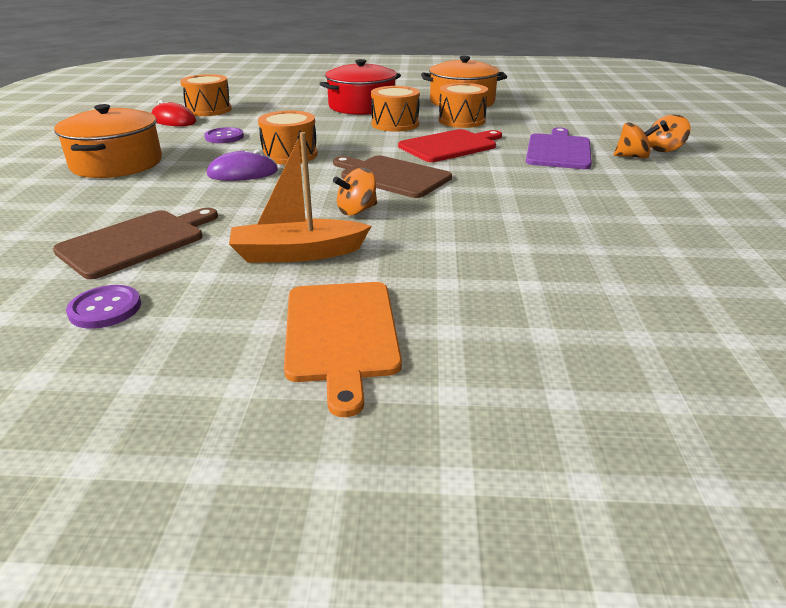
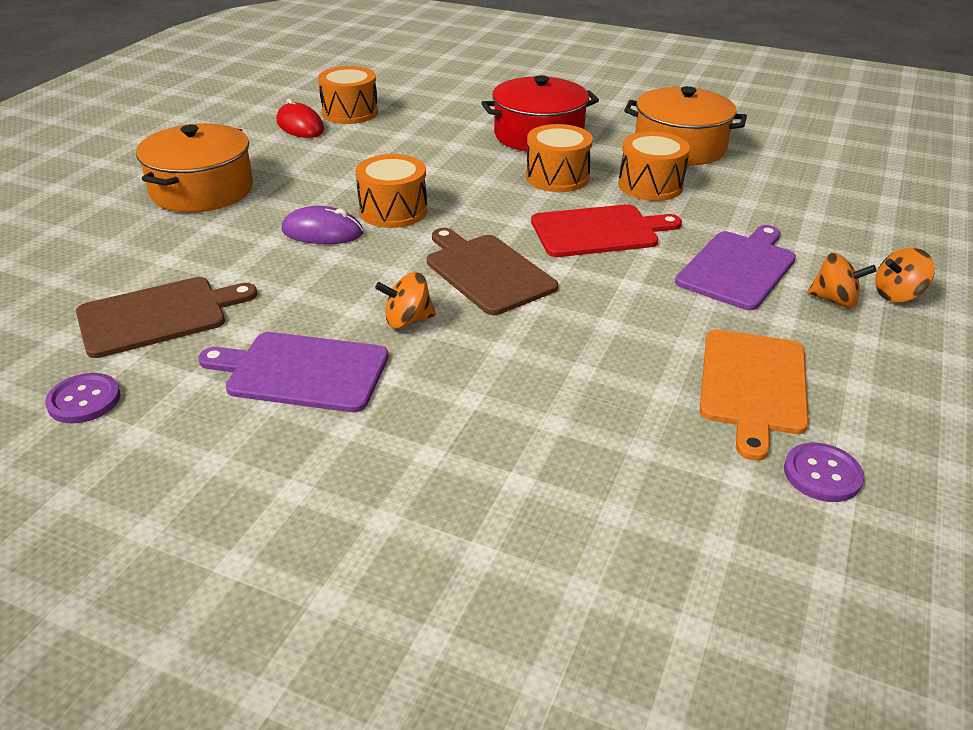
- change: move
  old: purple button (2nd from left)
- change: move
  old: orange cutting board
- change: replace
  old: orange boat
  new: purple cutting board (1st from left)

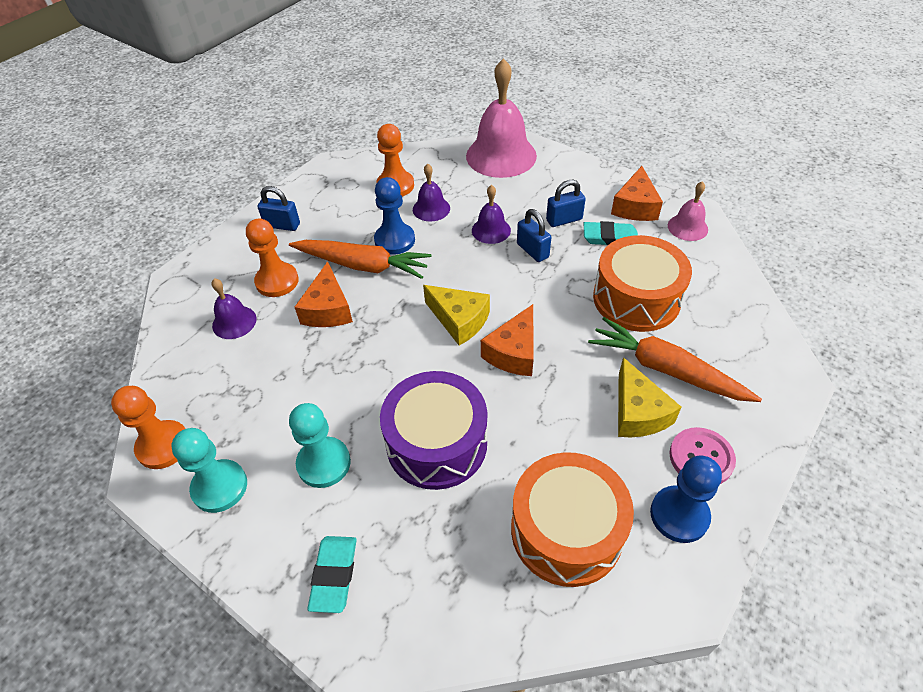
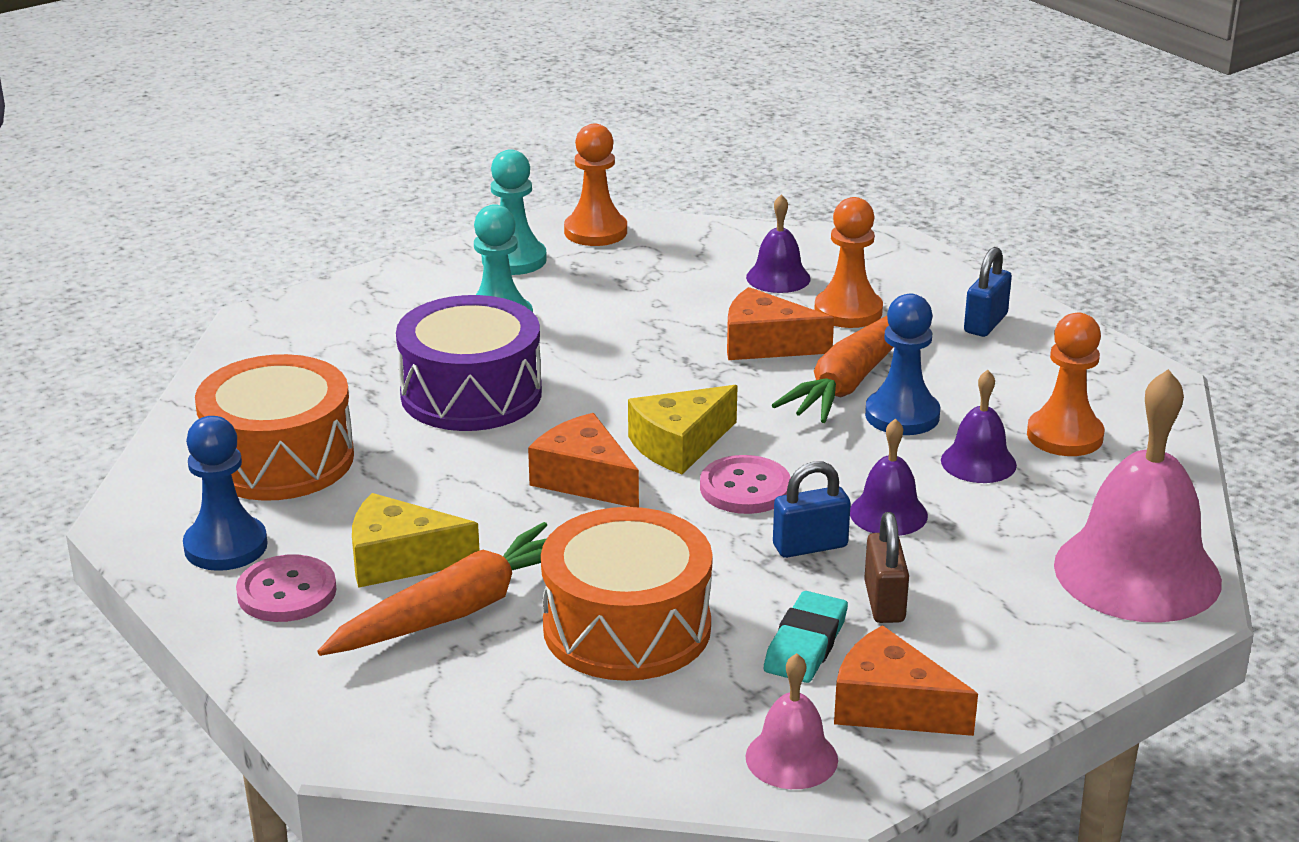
- change: delete
  old: turquoise eraser (1st from left)
- change: insert
  new: pink button (2nd from left)
- change: recolor
  old: blue padlock (3rd from left)
  new: brown padlock

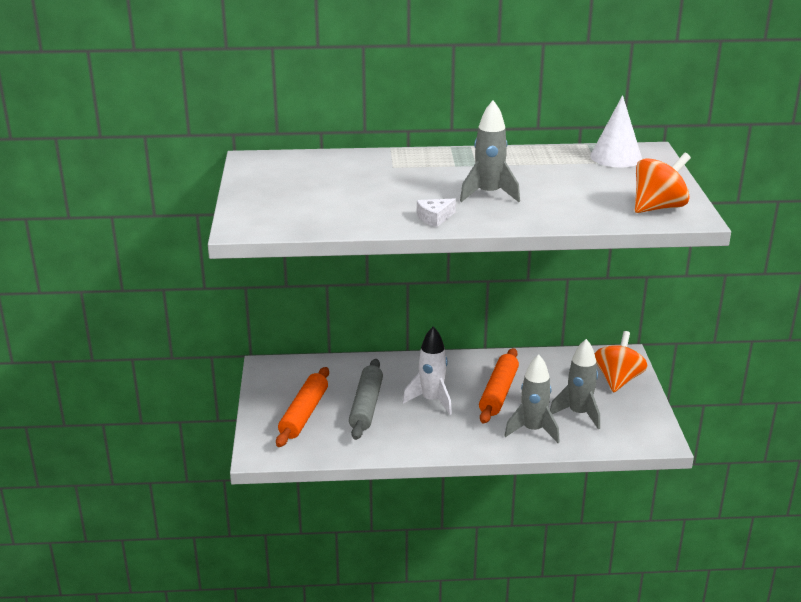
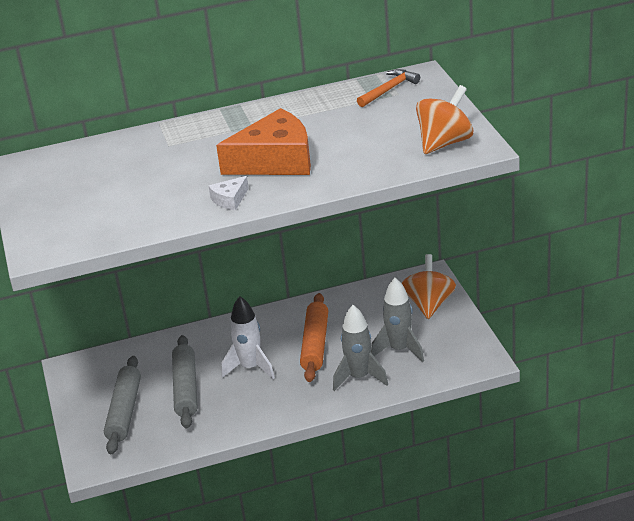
- change: replace
  old: grey rocket (1st from left)
  new: orange cheese
- change: replace
  old: white cone
  new: orange hammer
- change: recolor
  old: orange rolling pin (1st from left)
  new: grey rolling pin (1st from left)

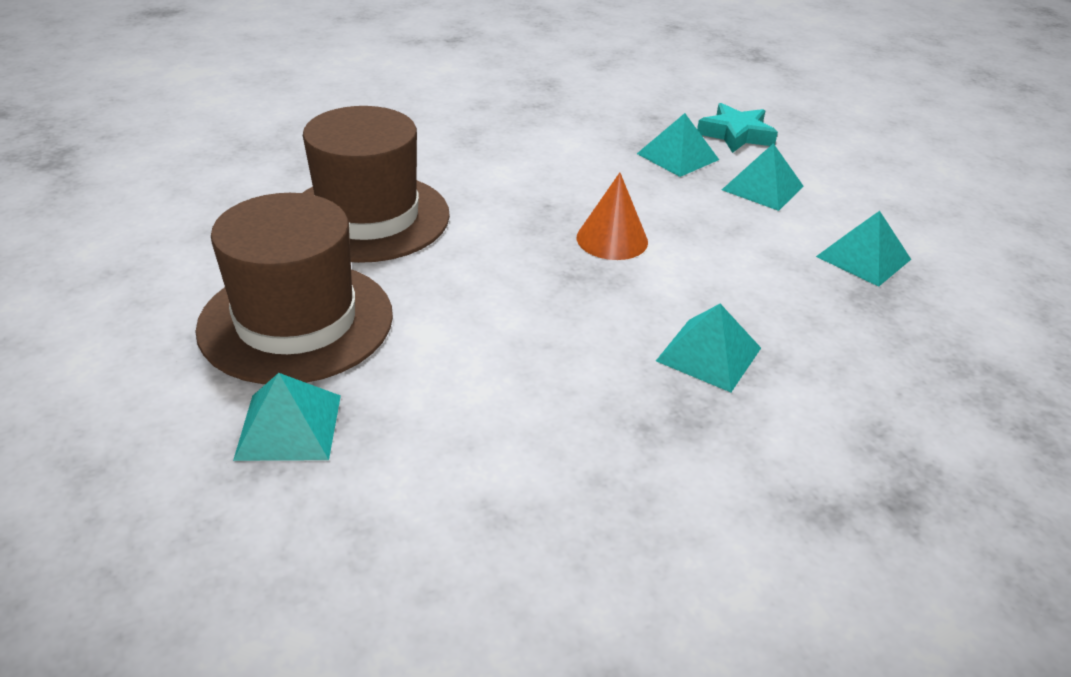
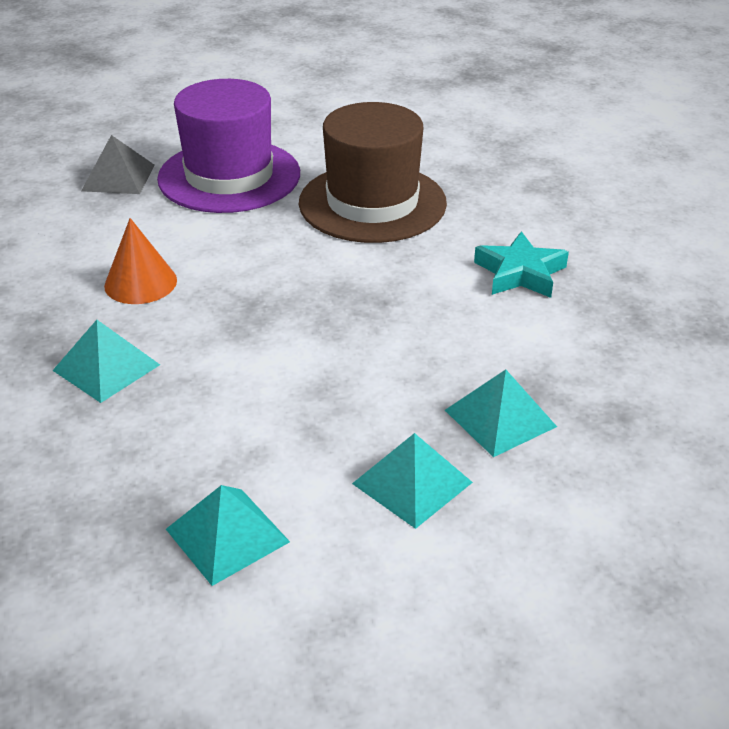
- change: move
  old: orange cone
- change: move
  old: turquoise star
- change: recolor
  old: brown hat (1st from left)
  new: purple hat
- change: recolor
  old: turquoise pyramid (1st from left)
  new: grey pyramid

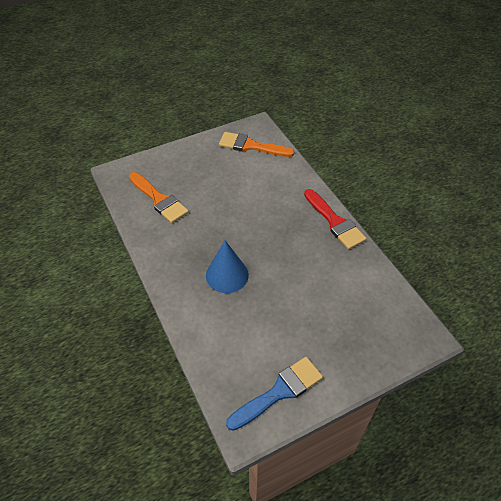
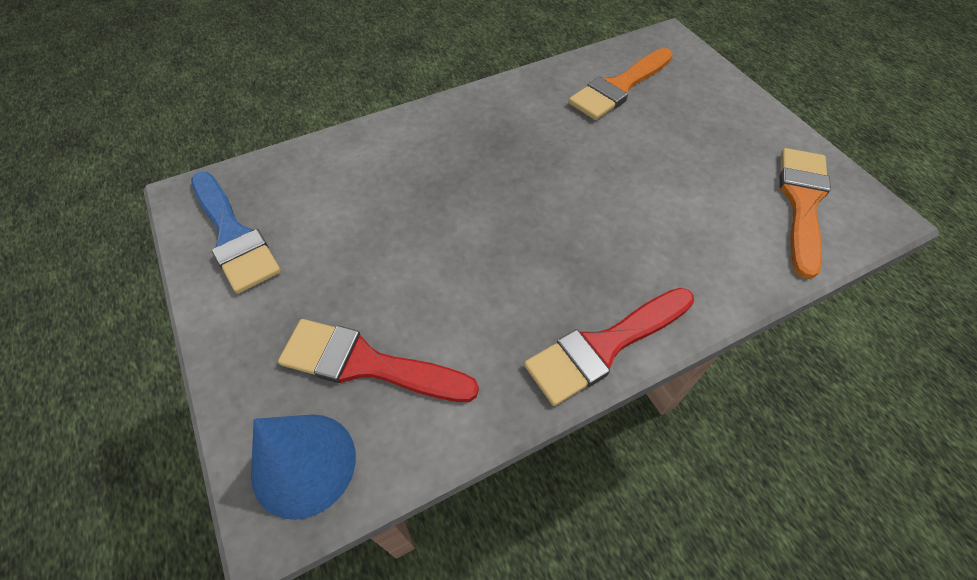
- change: insert
  new: red brush (1st from left)
- change: move
  old: blue cone

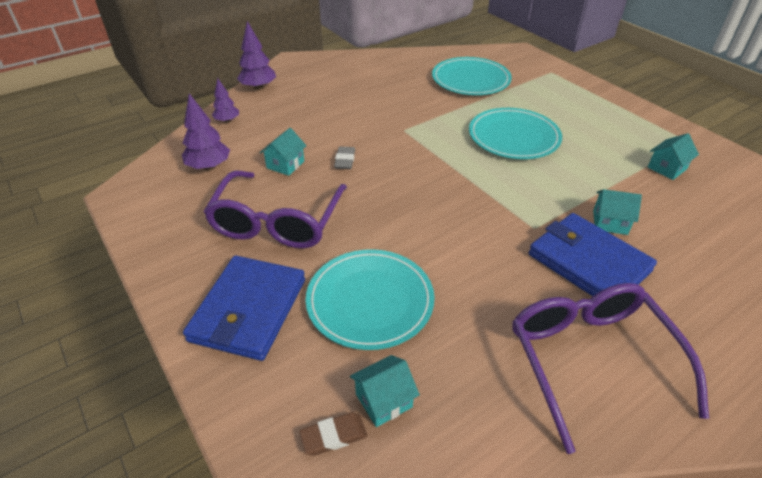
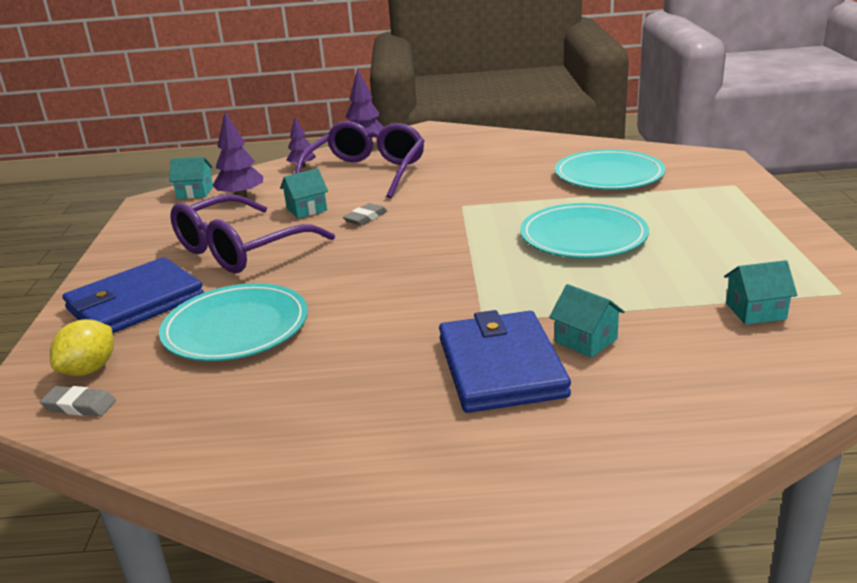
- change: insert
  new: yellow lemon
- change: move
  old: turquoise house (2nd from left in the first image)
  new: turquoise house (1st from left)
- change: move
  old: purple glasses (2nd from left)
- change: recolor
  old: brown eraser
  new: grey eraser (1st from left)

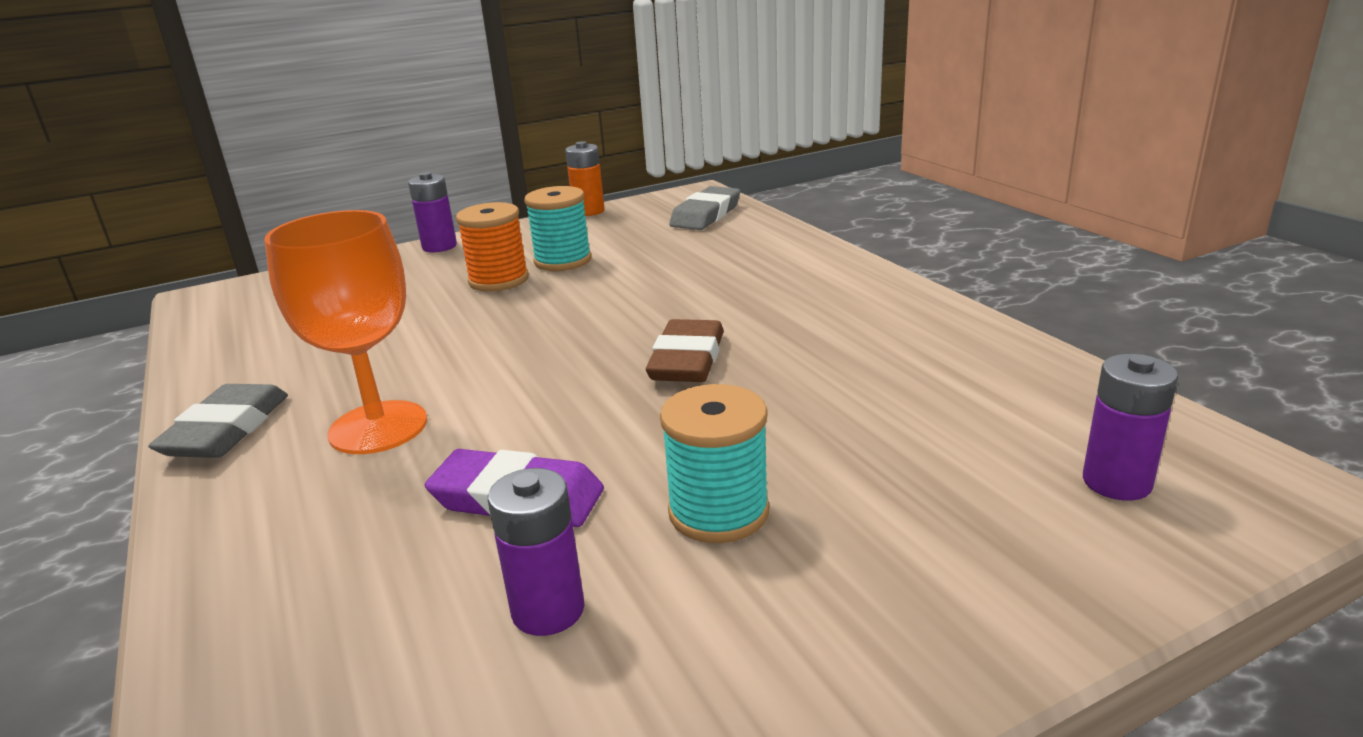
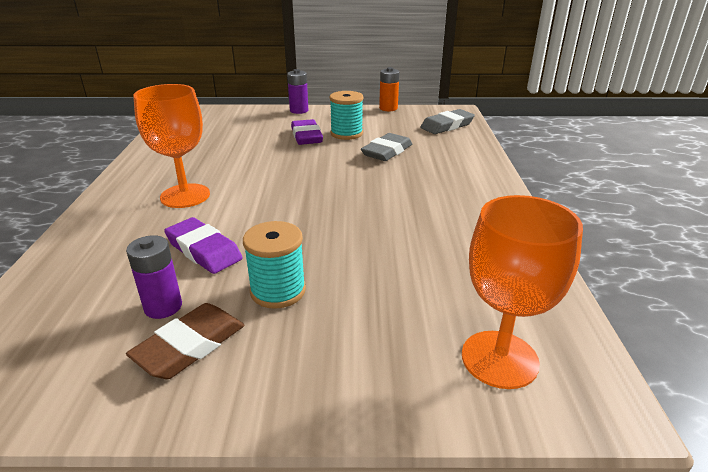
- change: move
  old: grey eraser (1st from left)
- change: move
  old: brown eraser
- change: replace
  old: orange spool
  new: purple eraser (2nd from left)
- change: replace
  old: purple battery (3rd from left)
  new: orange goblet (2nd from left)

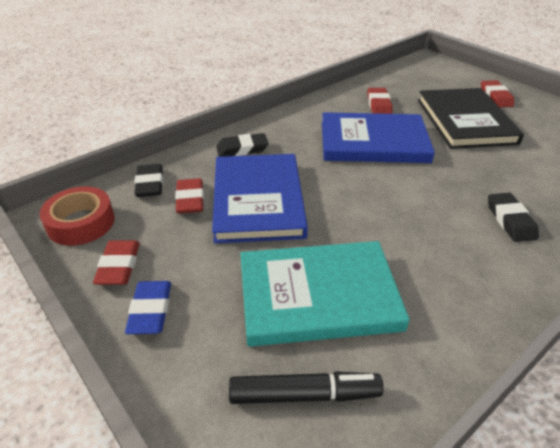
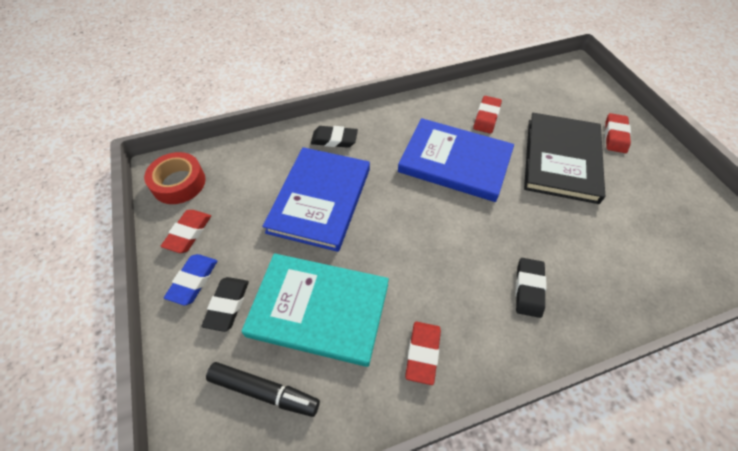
- change: move
  old: black eraser (1st from left)
- change: move
  old: red eraser (2nd from left)

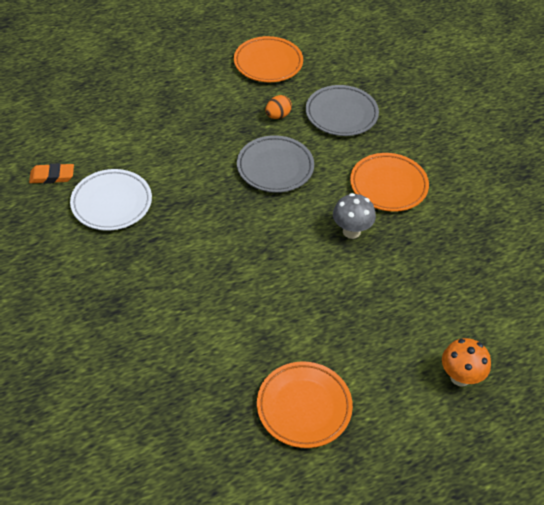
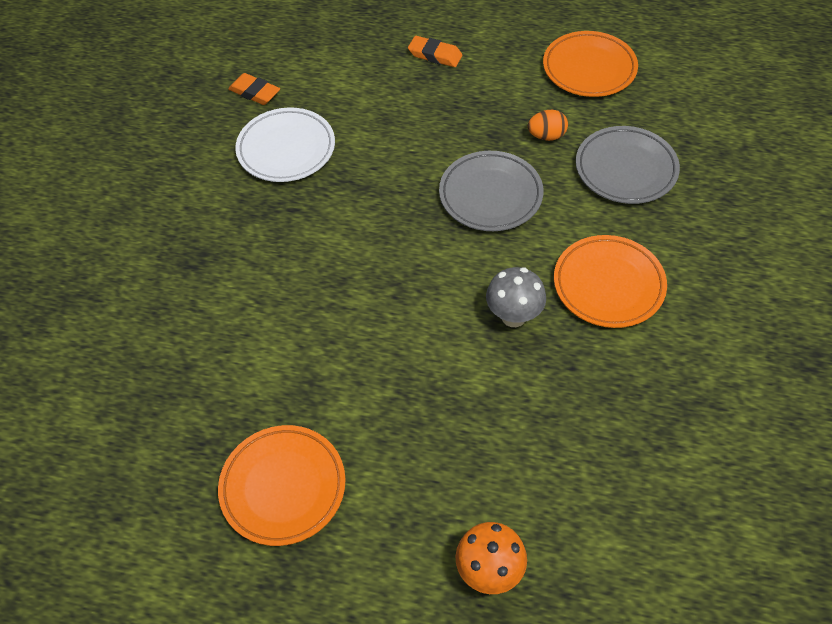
- change: insert
  new: orange eraser (2nd from left)

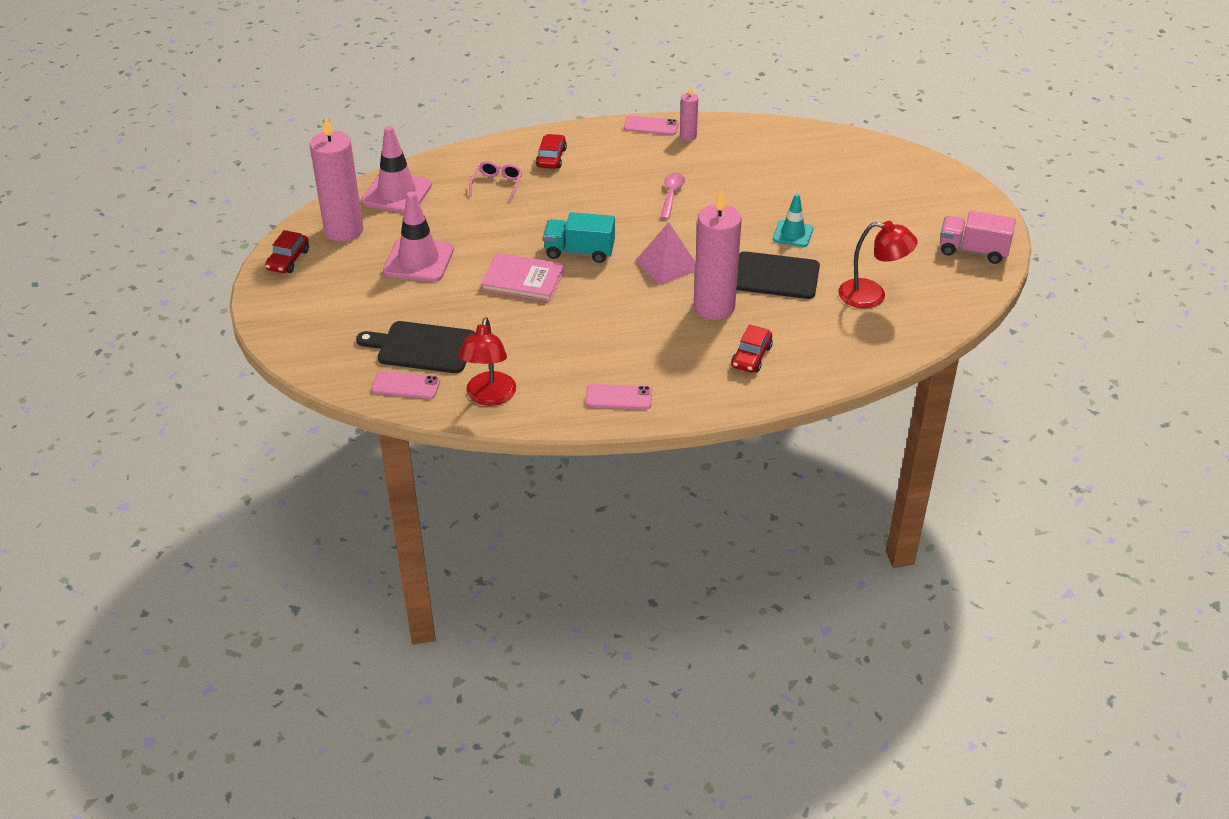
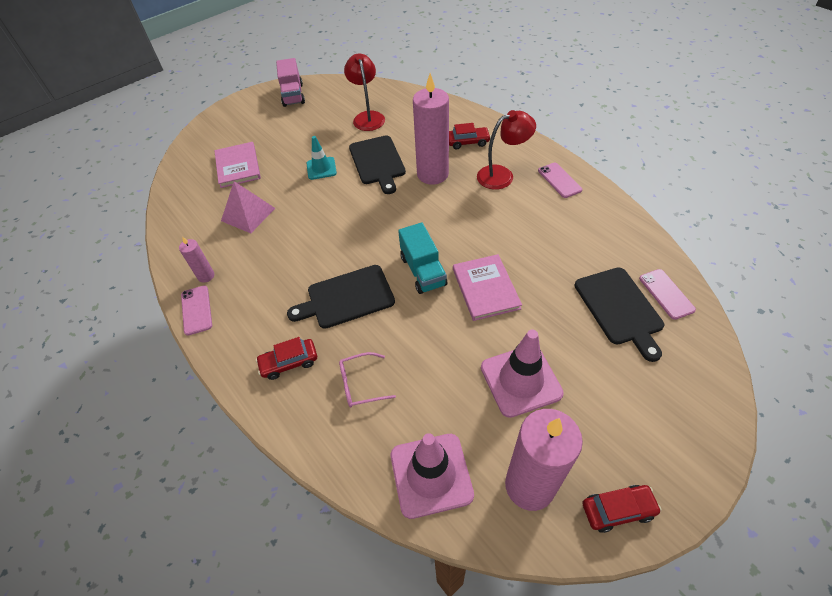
- change: delete
  old: pink spoon
- change: insert
  new: pink book (1st from left)
- change: insert
  new: black cutting board (1st from left)
- change: move
  old: red lamp (1st from left in the first image)
  new: red lamp (2nd from left)
- change: move
  old: pink pyramid

